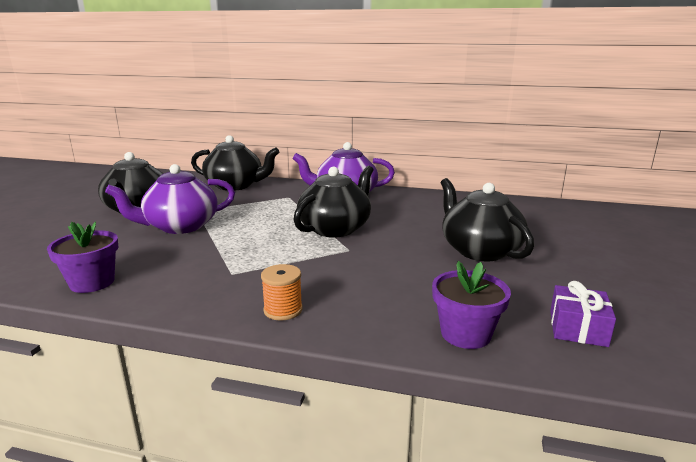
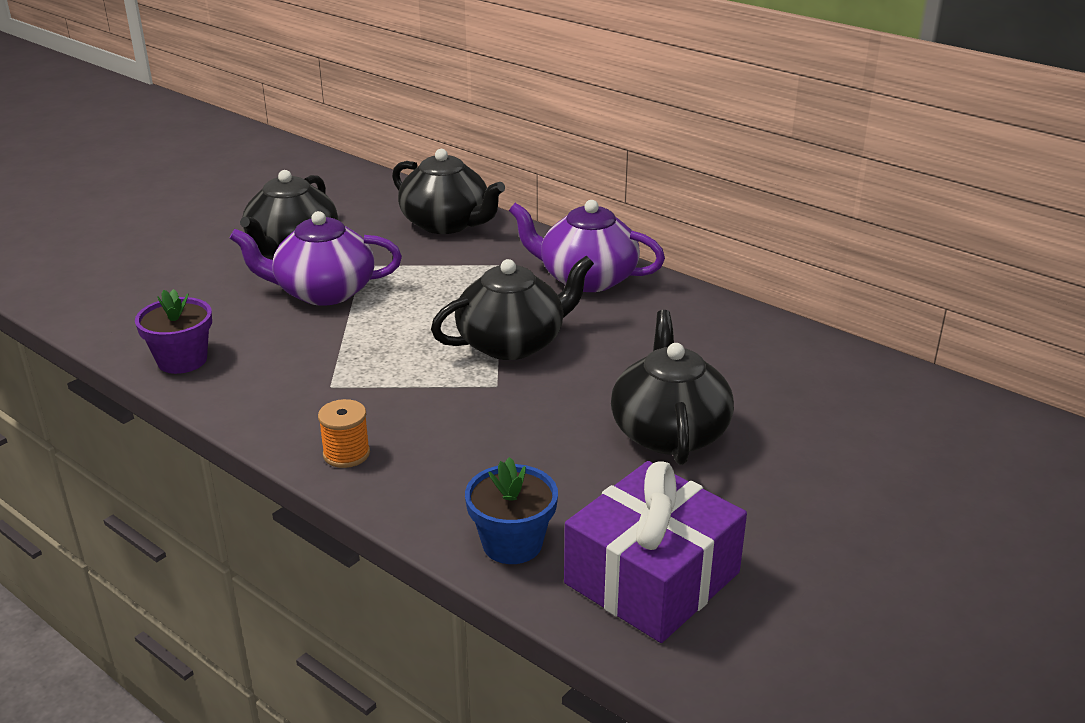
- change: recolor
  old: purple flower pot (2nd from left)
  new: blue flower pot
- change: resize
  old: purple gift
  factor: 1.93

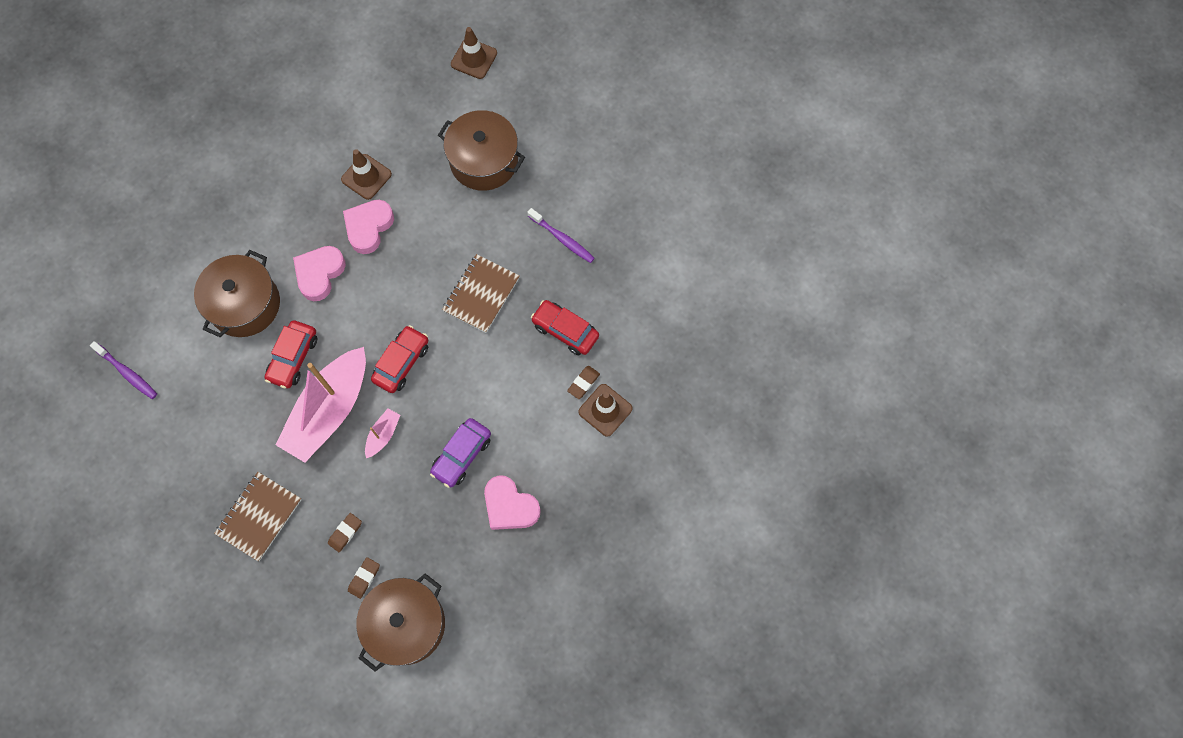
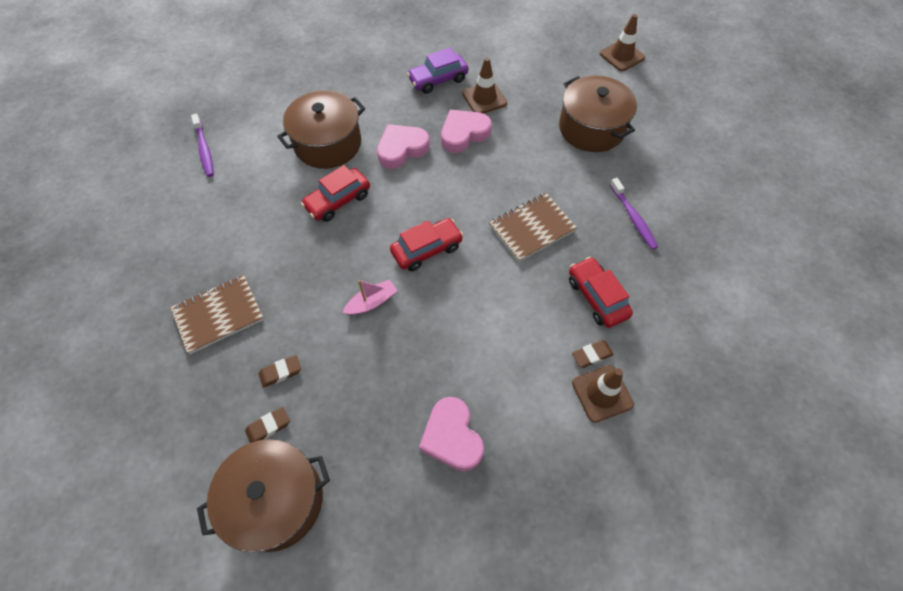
- change: delete
  old: pink boat (1st from left)
- change: move
  old: purple car

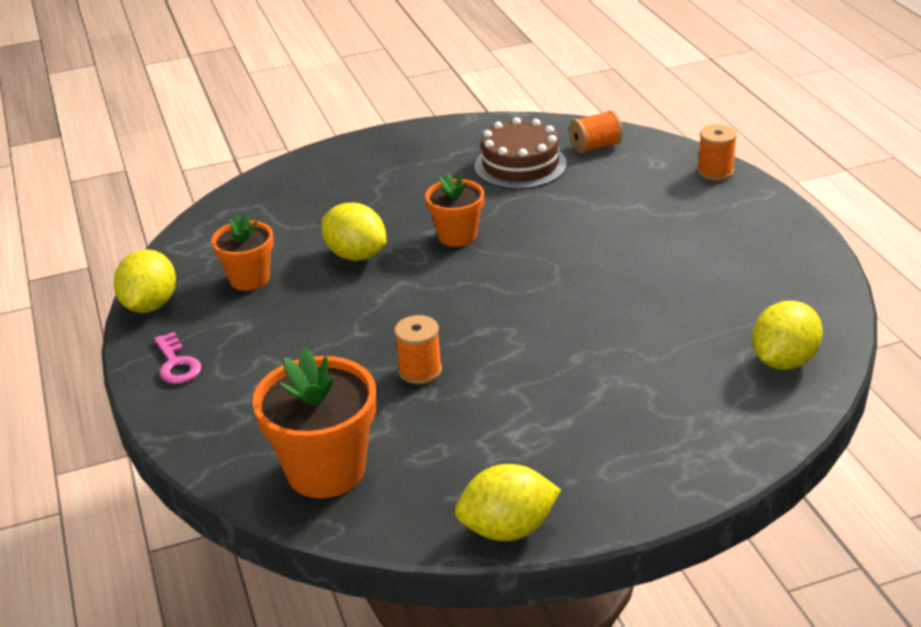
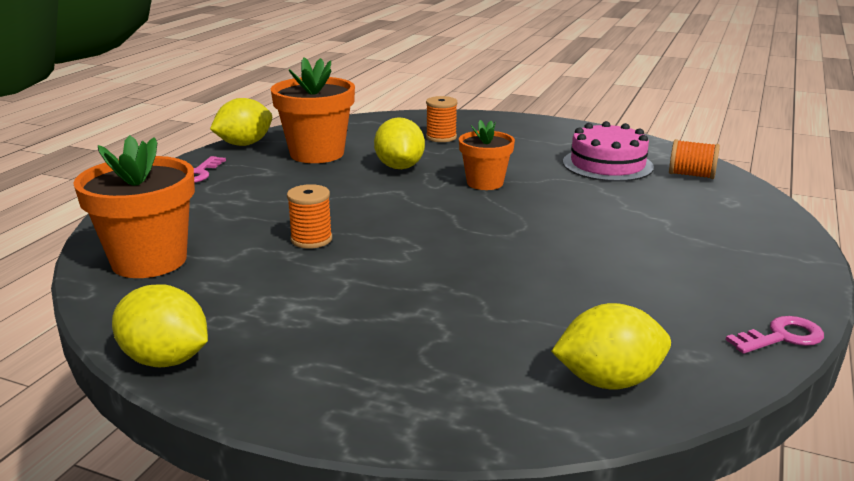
- change: insert
  new: pink key (2nd from left)
- change: move
  old: orange spool (3rd from left in the first image)
  new: orange spool (2nd from left)
- change: recolor
  old: brown cake
  new: pink cake
- change: resize
  old: orange flower pot (1st from left in the first image)
  factor: 1.62

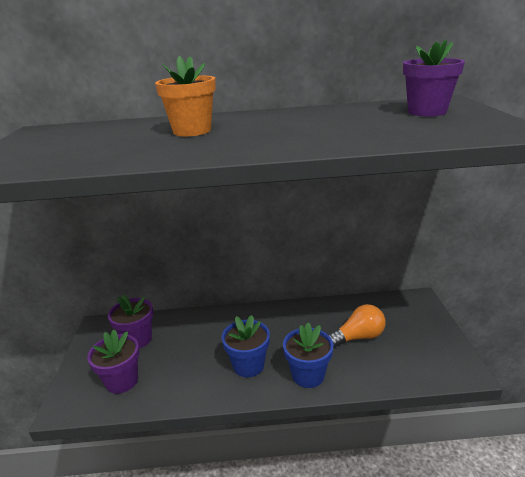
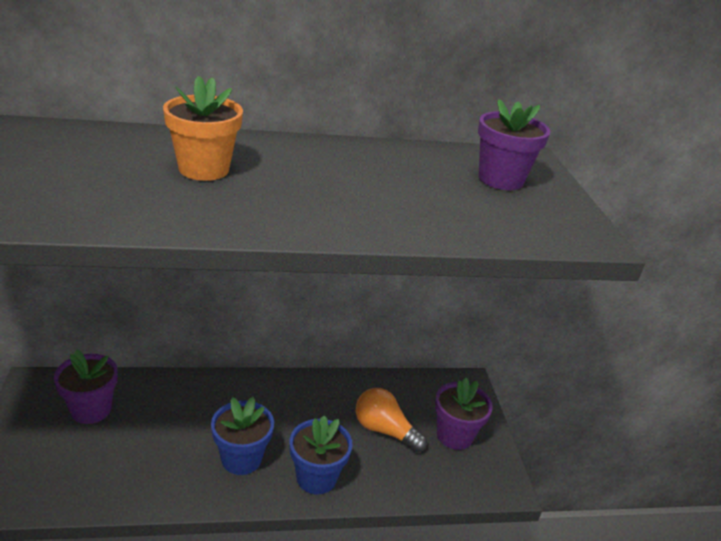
- change: move
  old: purple flower pot (1st from left in the first image)
  new: purple flower pot (2nd from left)
- change: rotate
  old: orange light bulb
  degrees: -120

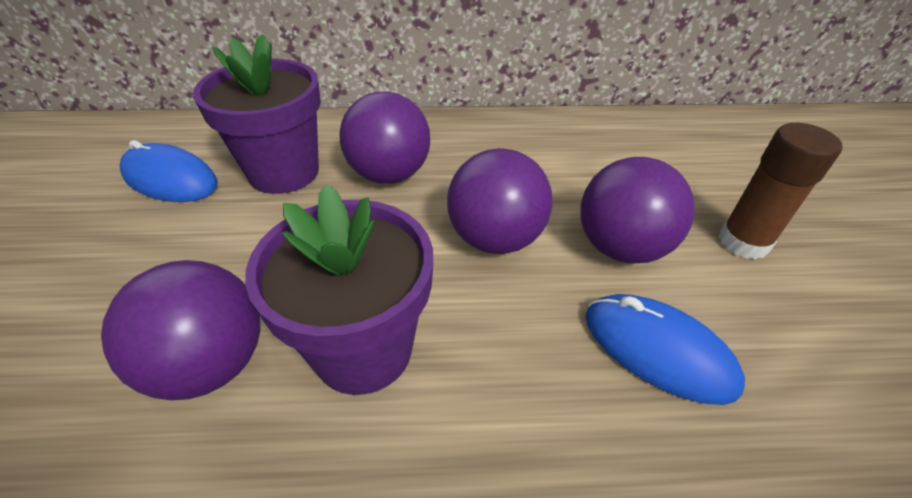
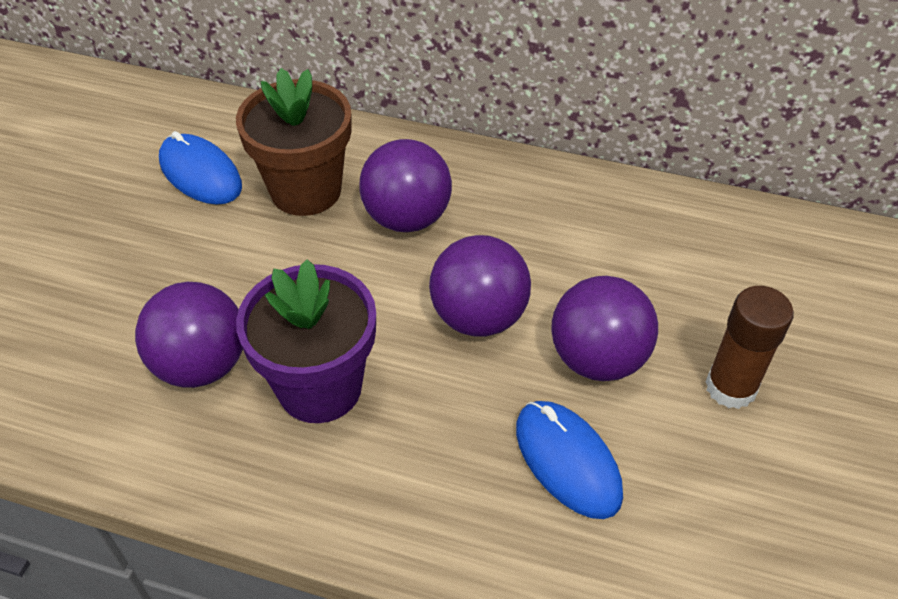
- change: recolor
  old: purple flower pot (1st from left)
  new: brown flower pot

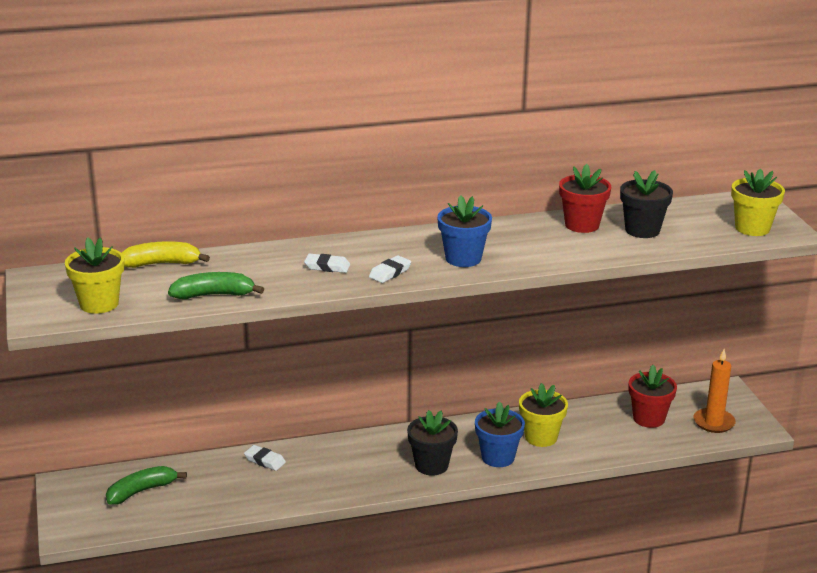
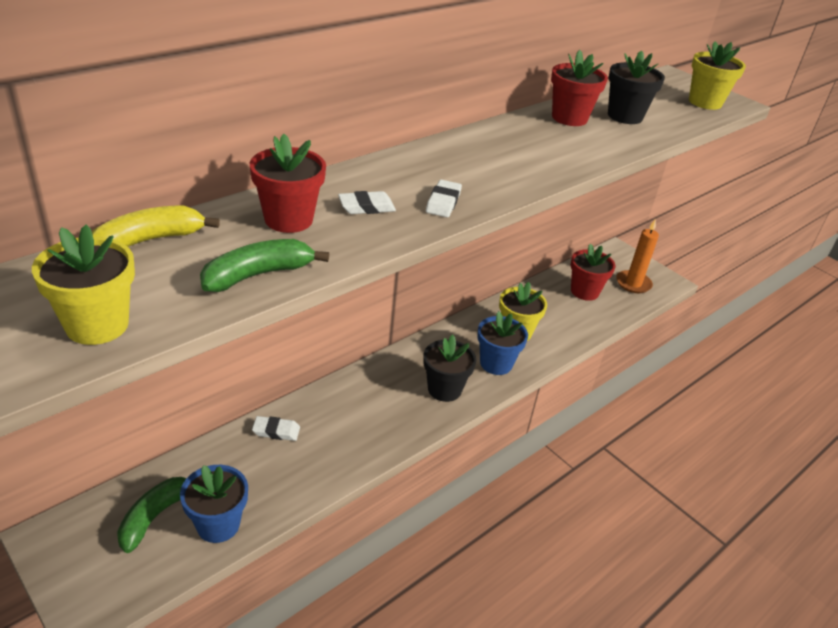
- change: insert
  new: red flower pot (1st from left)
- change: move
  old: blue flower pot (1st from left)

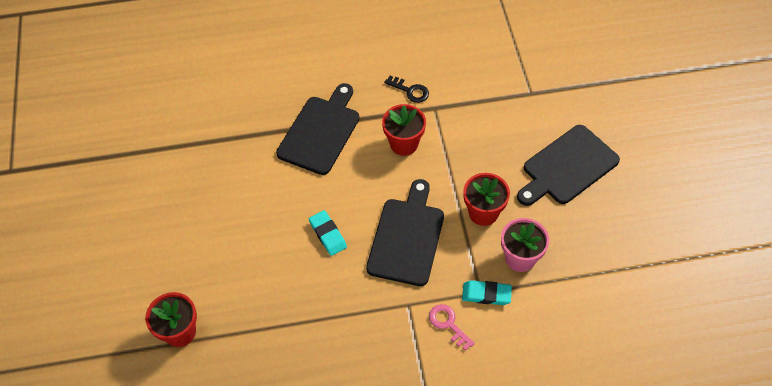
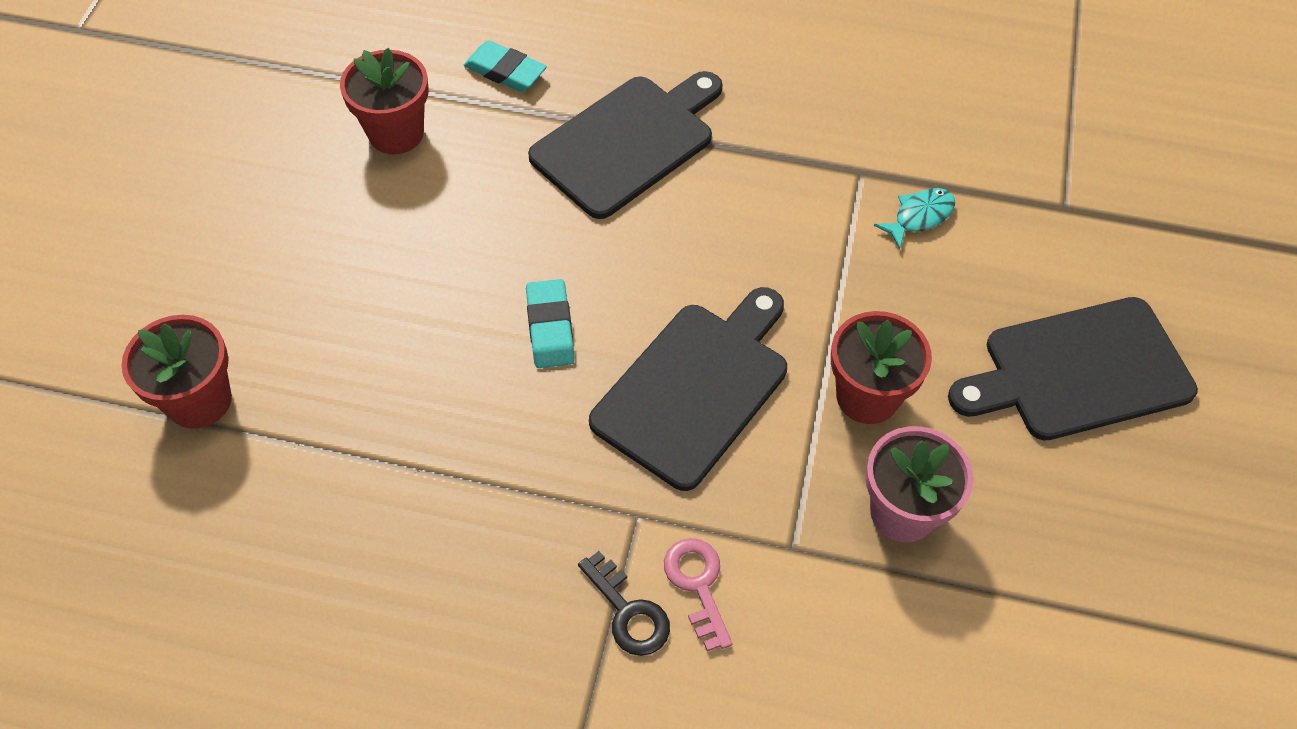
- change: insert
  new: turquoise fish
- change: move
  old: red flower pot (2nd from left)
- change: move
  old: black key
- change: move
  old: turquoise eraser (2nd from left in the first image)
  new: turquoise eraser (1st from left)

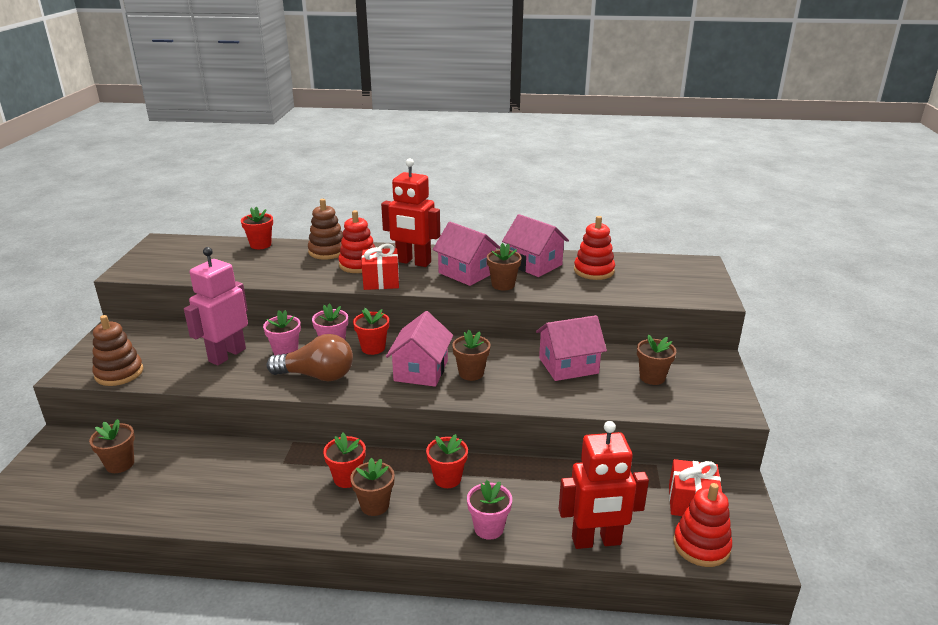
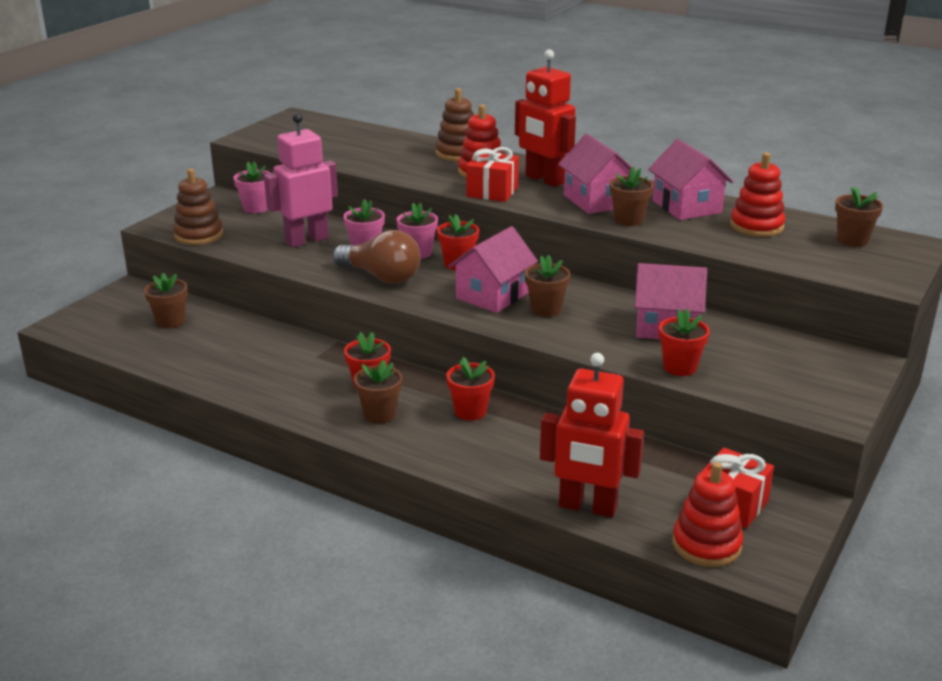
- change: move
  old: red flower pot (1st from left in the first image)
  new: red flower pot (4th from left)
- change: move
  old: pink flower pot (3rd from left in the first image)
  new: pink flower pot (1st from left)
- change: move
  old: brown flower pot (5th from left)

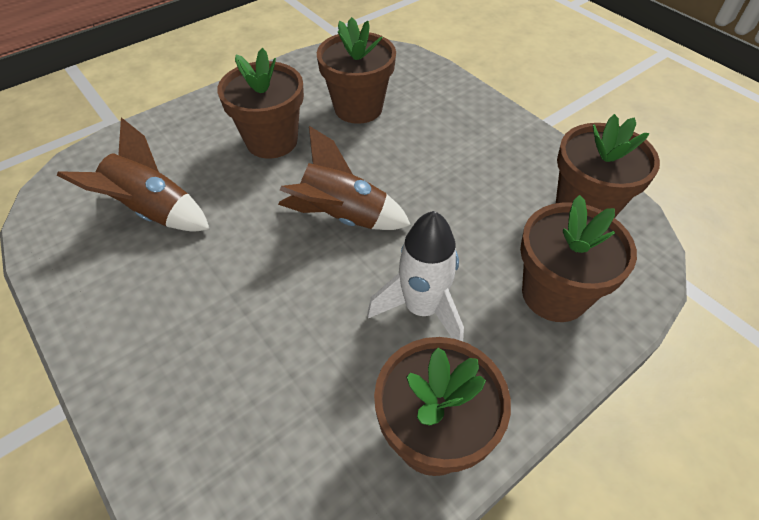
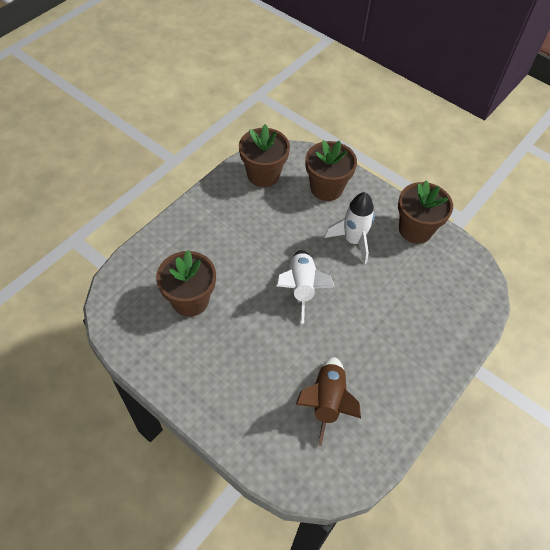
- change: delete
  old: brown flower pot (1st from left)
- change: recolor
  old: brown rocket (2nd from left)
  new: white rocket (1st from left)

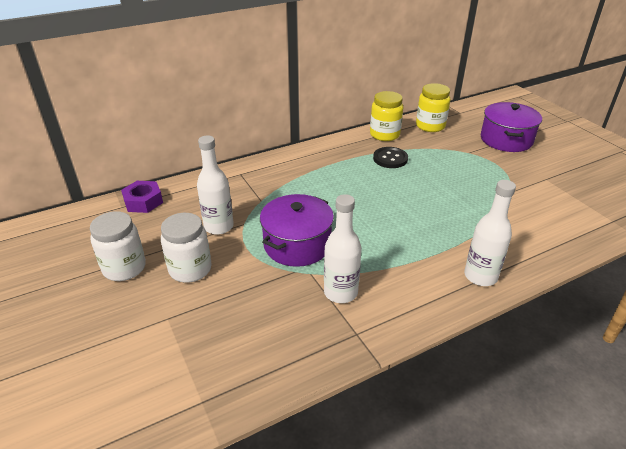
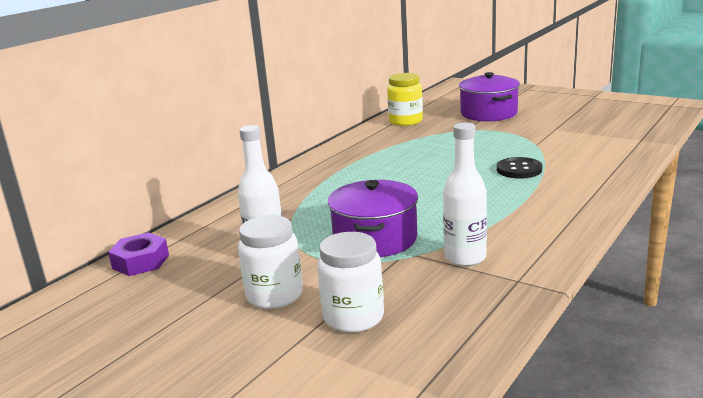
- change: delete
  old: yellow jar (1st from left)
- change: delete
  old: white bottle (3rd from left)
- change: move
  old: white jar (1st from left in the first image)
  new: white jar (2nd from left)
- change: move
  old: black button

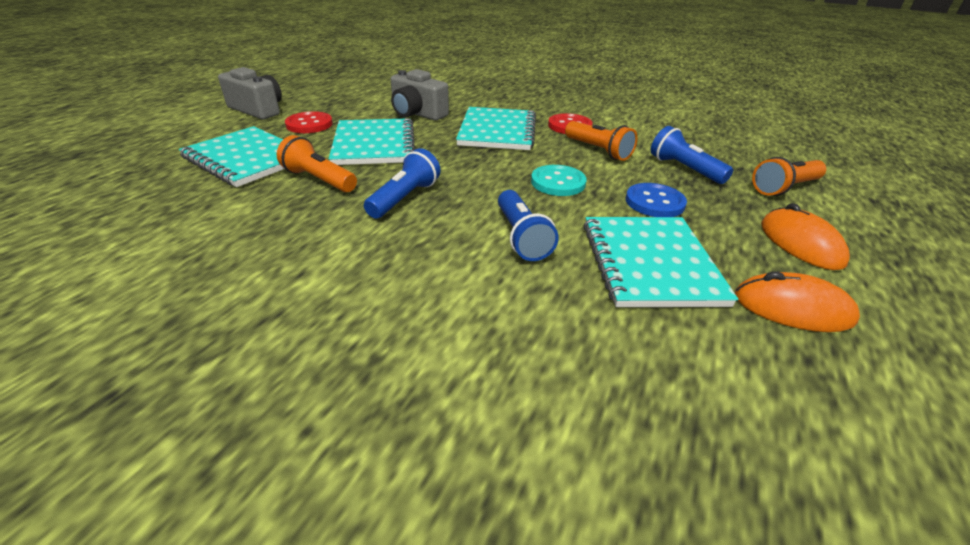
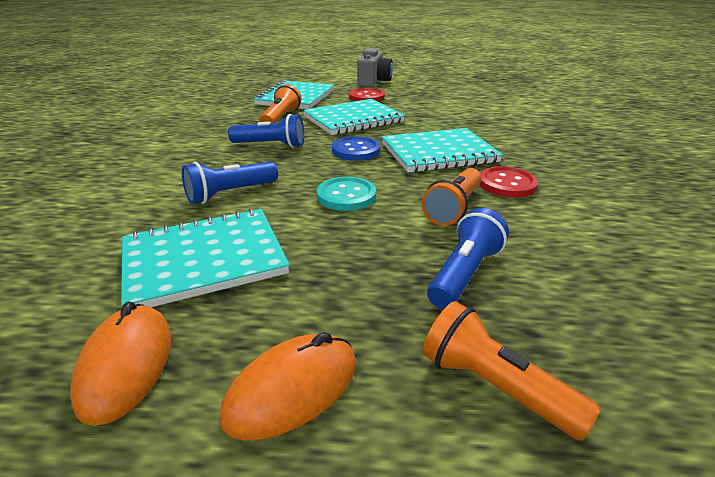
- change: delete
  old: grey camera (2nd from left)
- change: move
  old: blue button

